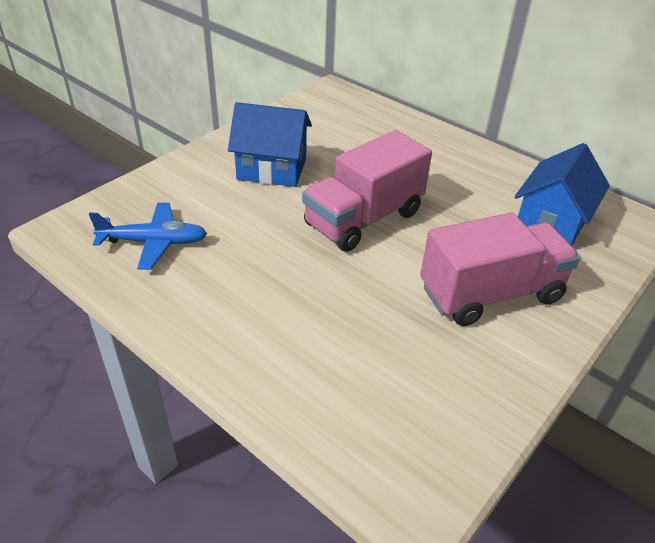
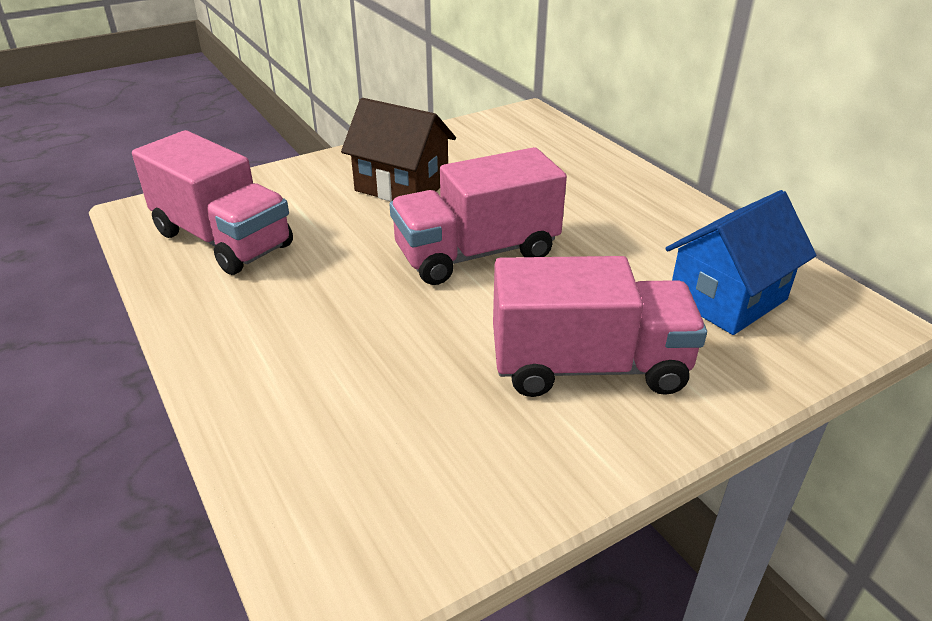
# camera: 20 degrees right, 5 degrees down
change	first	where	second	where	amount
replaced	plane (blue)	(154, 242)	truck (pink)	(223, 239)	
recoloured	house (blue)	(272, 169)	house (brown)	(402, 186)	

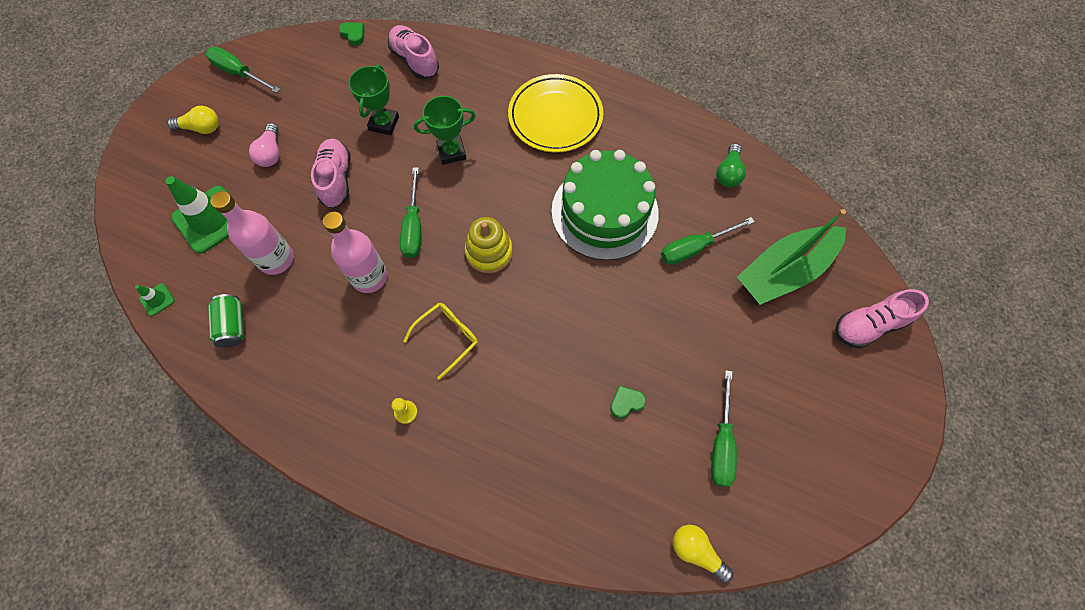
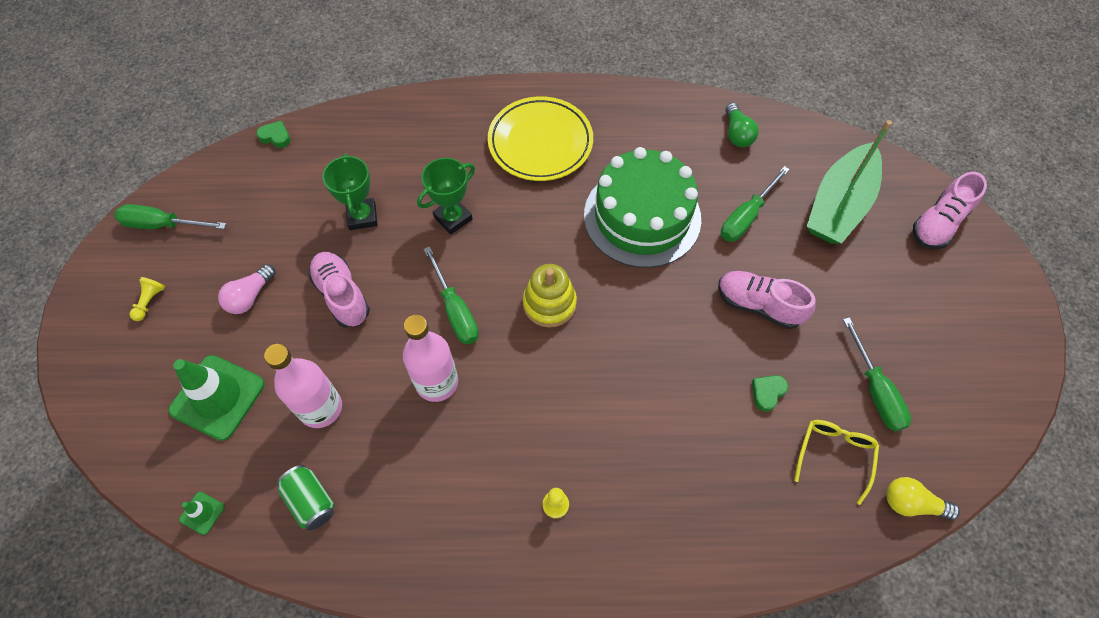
# camera: 25 degrees left, 5 degrees down
change	first	where	second	where	amount
replaced	light bulb (yellow)	(201, 128)	pawn (yellow)	(150, 302)	
turned	light bulb (pink)	(271, 153)		(250, 296)	60 degrees clockwise
moved	shoe (pink)	(415, 60)		(758, 305)	
moved	glasses (yellow)	(447, 337)		(834, 455)	

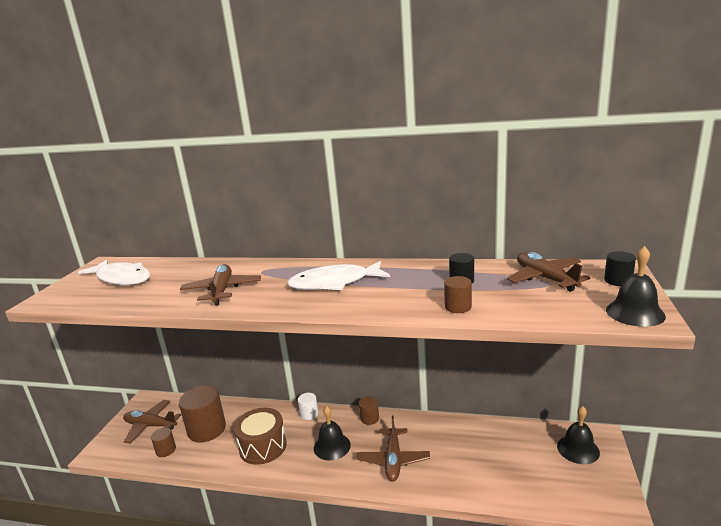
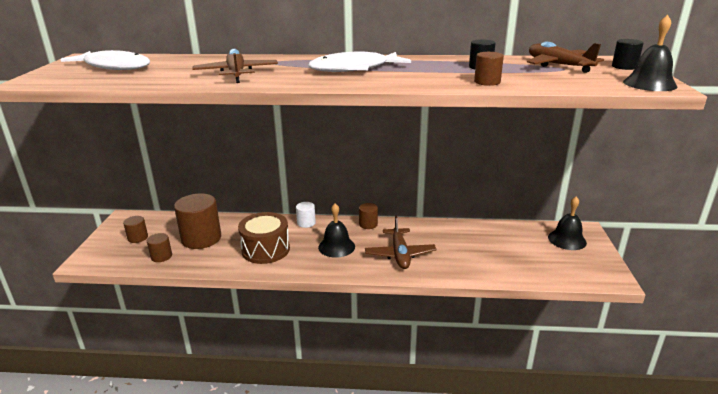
# camera: 10 degrees left, 5 degrees up
change	first	where	second	where	amount
replaced	plane (brown)	(150, 426)	cylinder (brown)	(138, 238)	

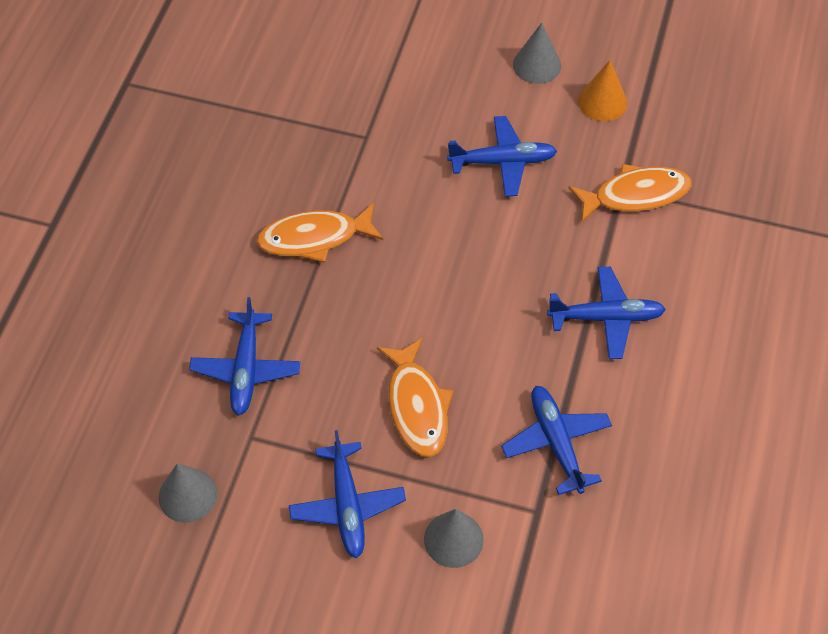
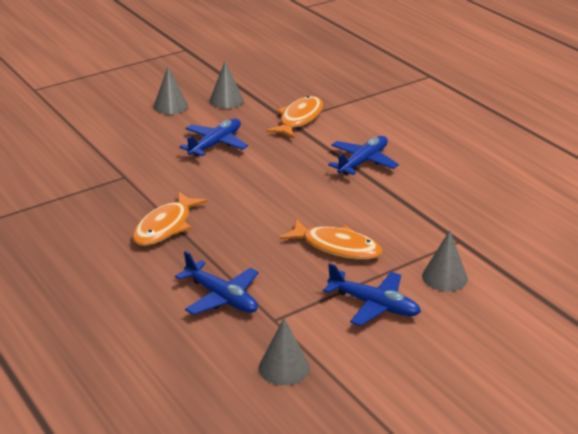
# camera: 50 degrees left, 25 degrees down
change	first	where	second	where	amount
removed	plane (blue)	(556, 443)			
recoloured	cone (orange)	(602, 102)	cone (grey)	(226, 100)	

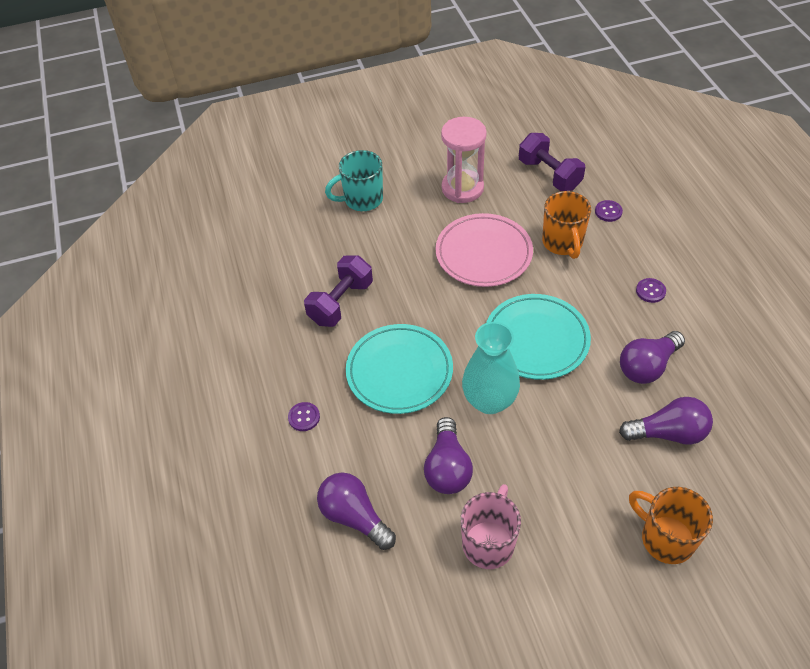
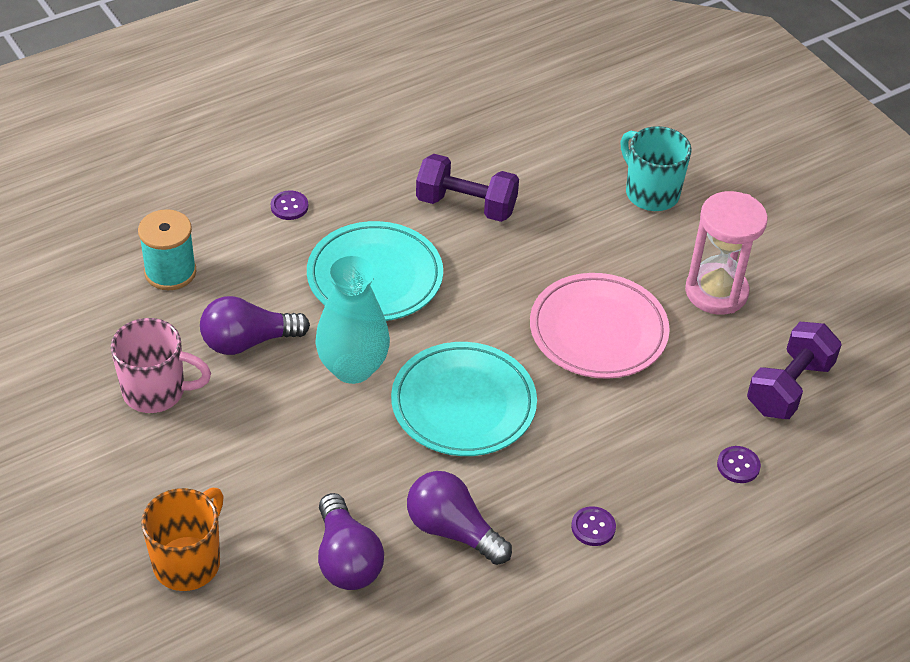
# camera: 70 degrees right, 5 degrees down
change	first	where	second	where	amount
replaced	light bulb (purple)	(354, 516)	spool (turquoise)	(170, 272)	
removed	mug (orange)	(562, 243)			

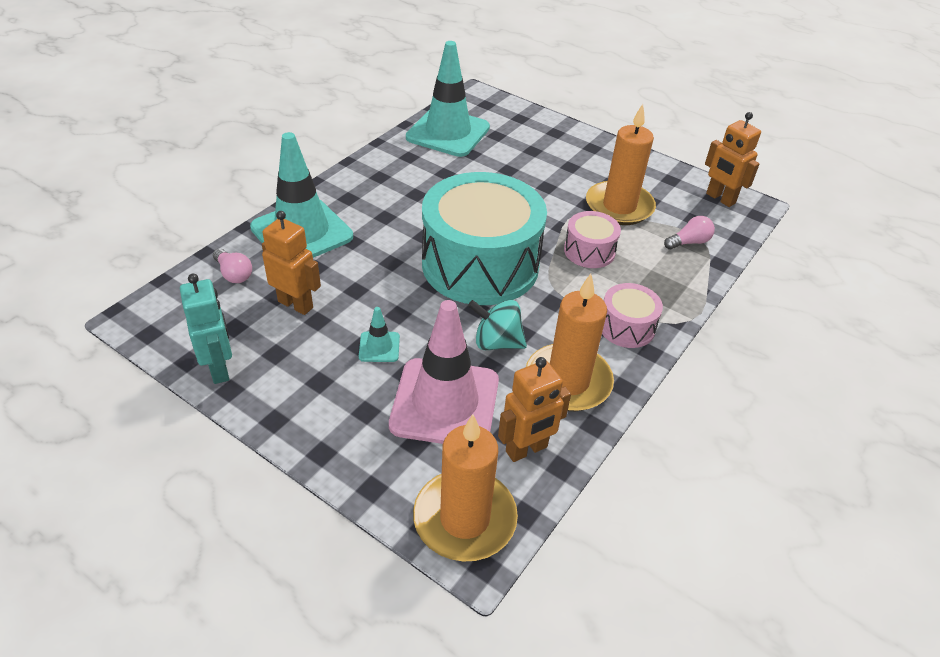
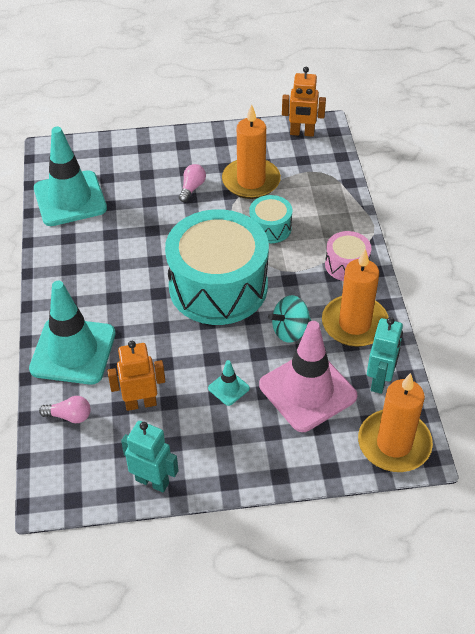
# camera: 40 degrees left, 5 degrees up
change	first	where	second	where	amount
recoloured	robot (orange)	(526, 449)	robot (turquoise)	(379, 381)	
recoloured	drum (pink)	(589, 251)	drum (turquoise)	(270, 228)	
moved	light bulb (pink)	(689, 242)		(192, 188)	

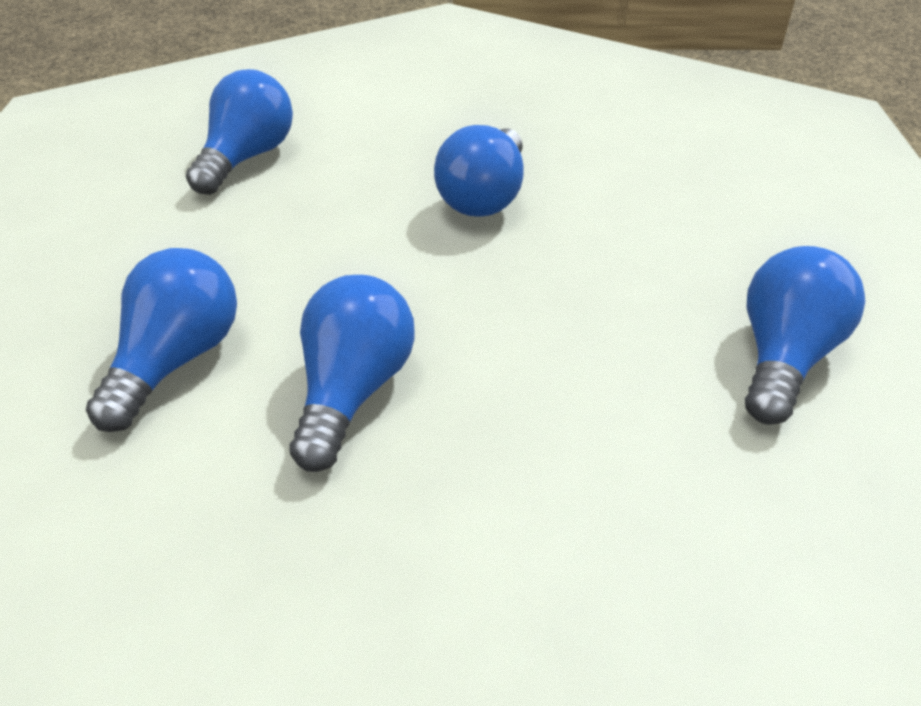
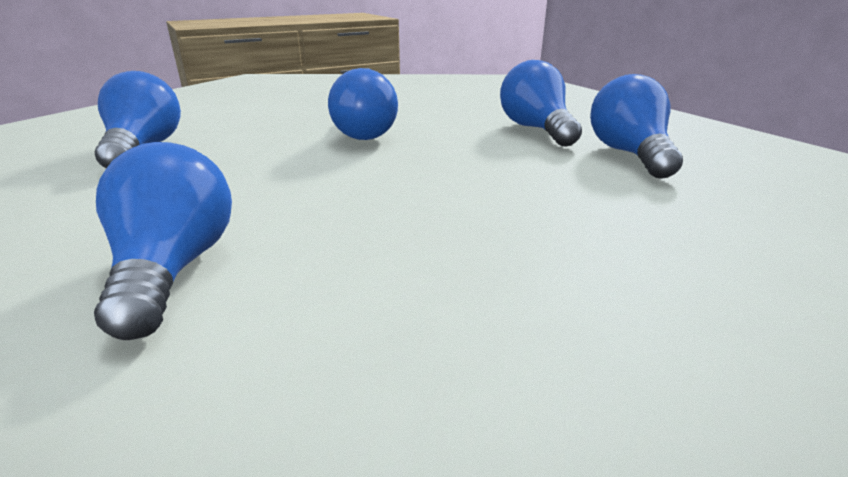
# camera: 30 degrees left, 15 degrees down
change	first	where	second	where	amount
moved	light bulb (blue)	(353, 391)		(536, 129)	

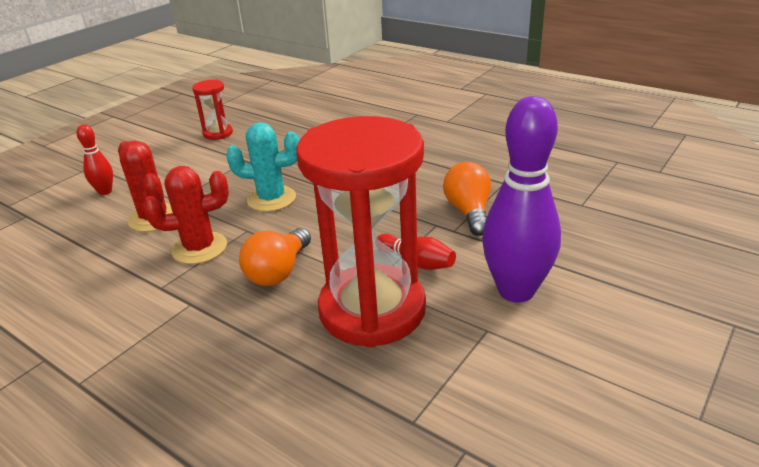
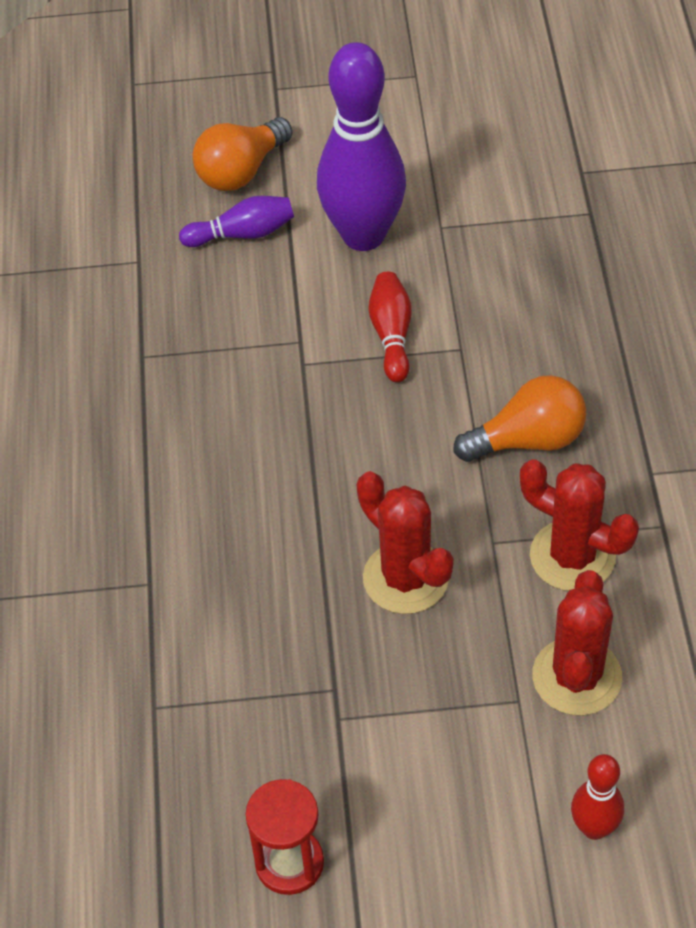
# camera: 130 degrees left, 20 degrees up
change	first	where	second	where	amount
recoloured	cactus (turquoise)	(271, 199)	cactus (red)	(405, 578)	
removed	hourglass (red)	(372, 309)			
moved	light bulb (orange)	(469, 212)		(241, 171)	
added			bowling pin (purple)	(243, 234)	

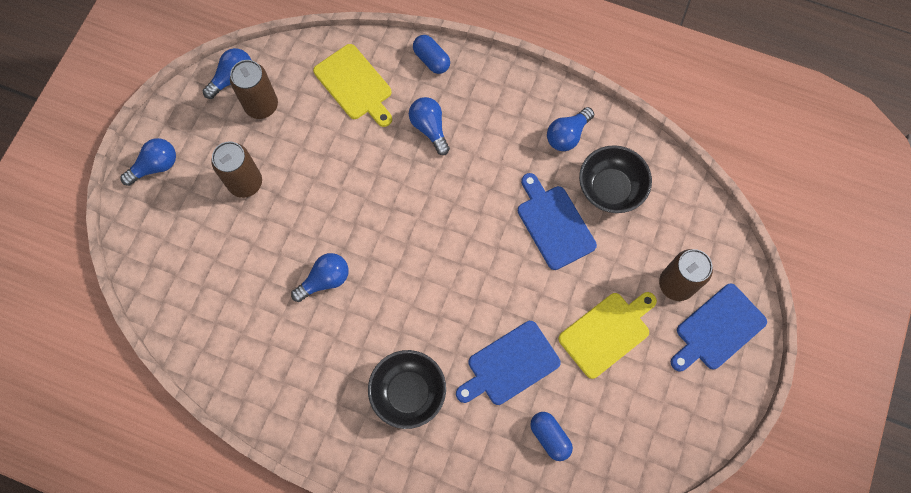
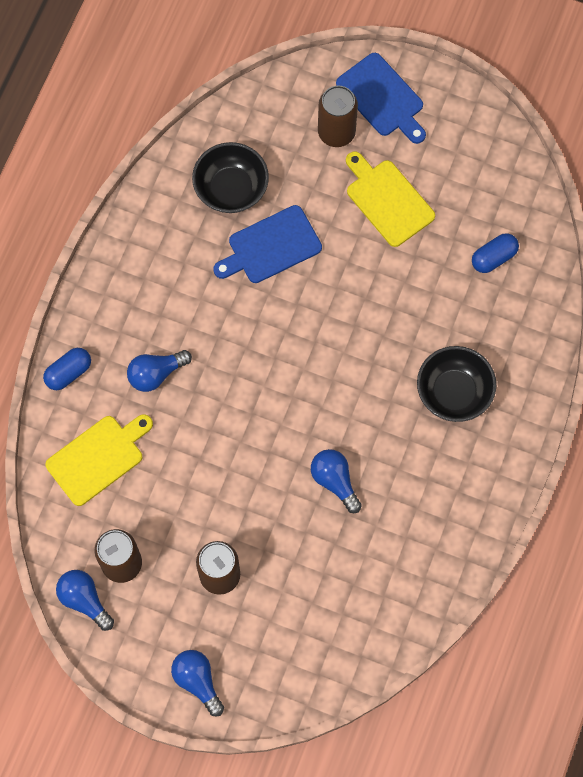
# camera: 90 degrees left, 0 degrees up
change	first	where	second	where	amount
removed	cutting board (blue)	(510, 365)			
removed	light bulb (blue)	(567, 135)			

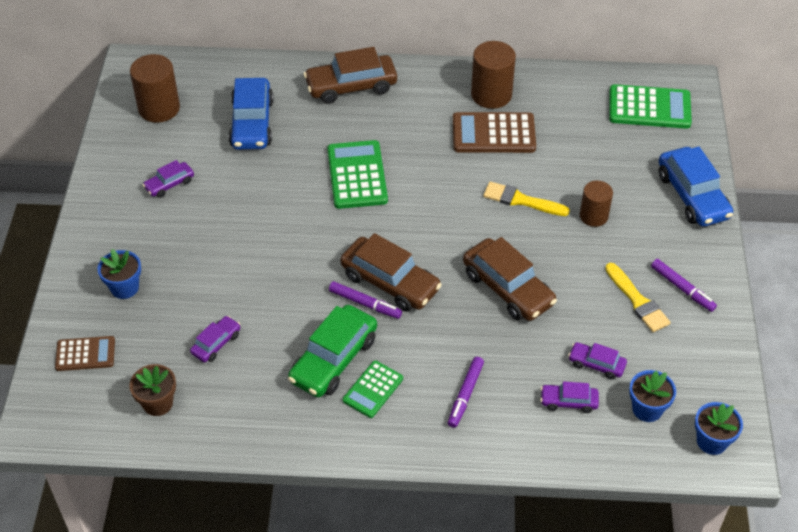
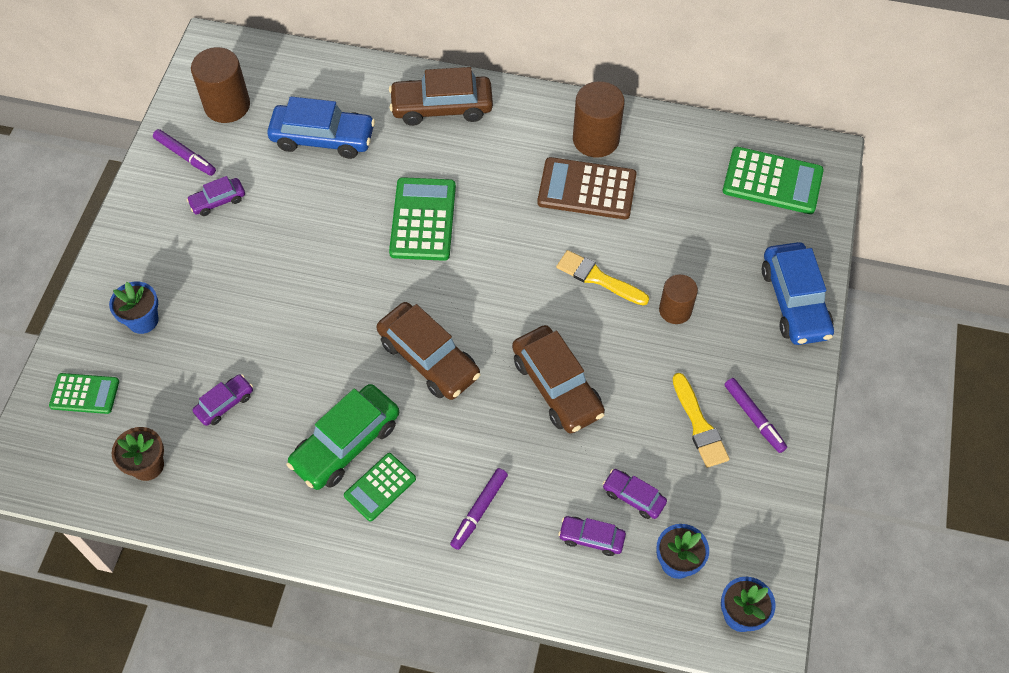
# camera: 10 degrees right, 10 degrees up
change	first	where	second	where	amount
recoloured	calculator (brown)	(85, 354)	calculator (green)	(85, 394)	
turned	car (blue)	(252, 123)		(323, 138)	90 degrees counterclockwise
moved	marker (purple)	(364, 303)		(185, 156)	

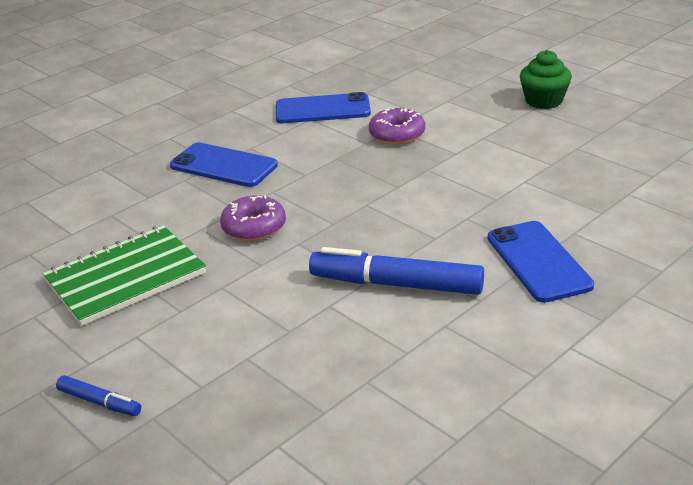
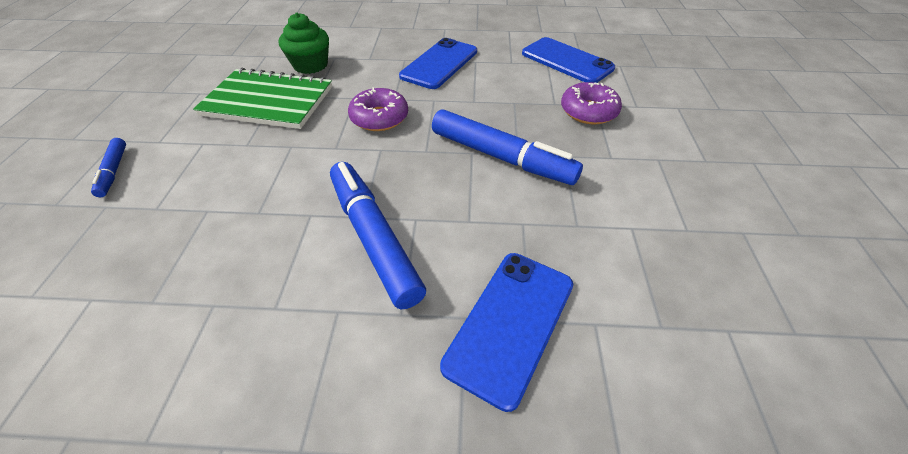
# camera: 45 degrees right, 15 degrees up
change	first	where	second	where	amount
turned	phone (blue)	(223, 166)		(439, 64)	45 degrees clockwise
moved	cupcake (green)	(543, 101)		(310, 65)	
added			marker (blue)	(501, 157)	

